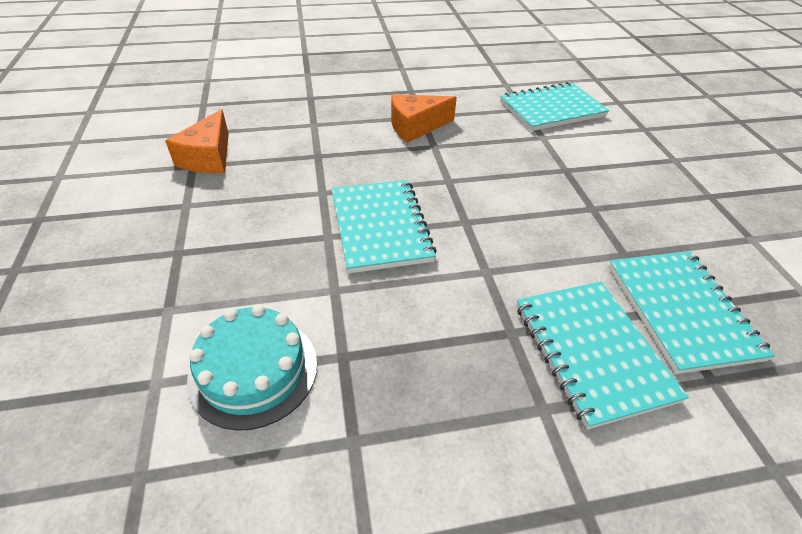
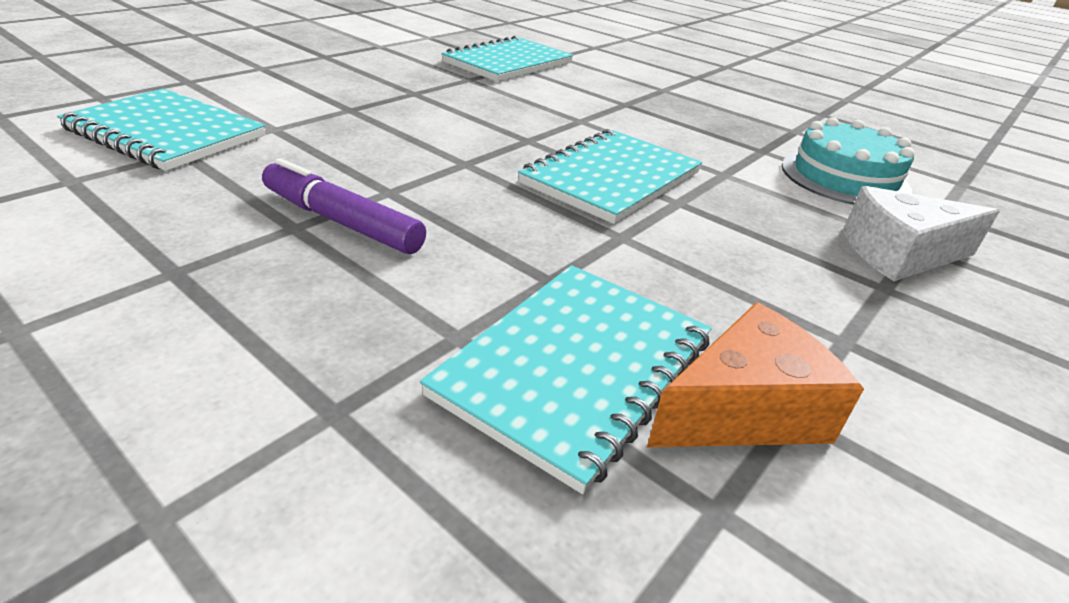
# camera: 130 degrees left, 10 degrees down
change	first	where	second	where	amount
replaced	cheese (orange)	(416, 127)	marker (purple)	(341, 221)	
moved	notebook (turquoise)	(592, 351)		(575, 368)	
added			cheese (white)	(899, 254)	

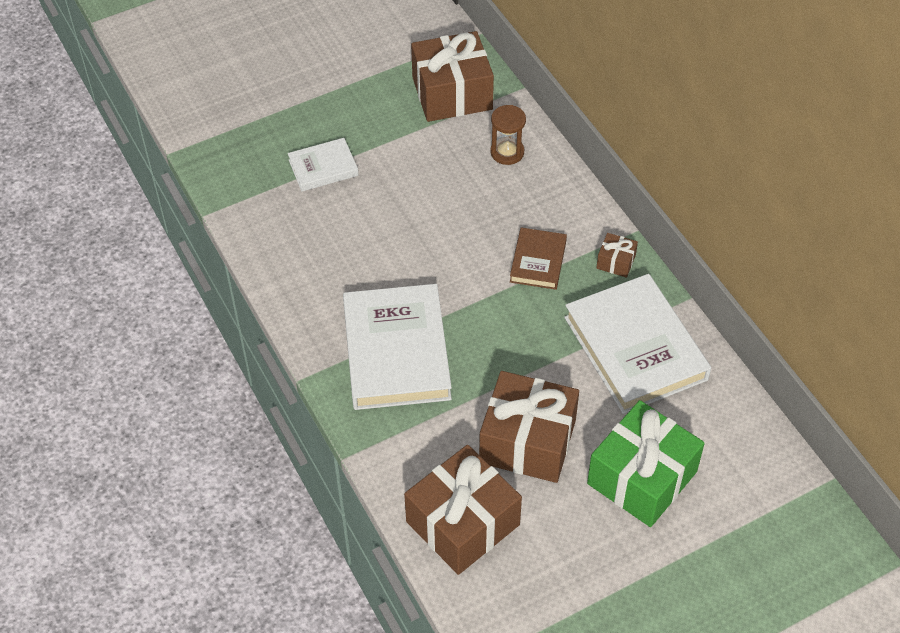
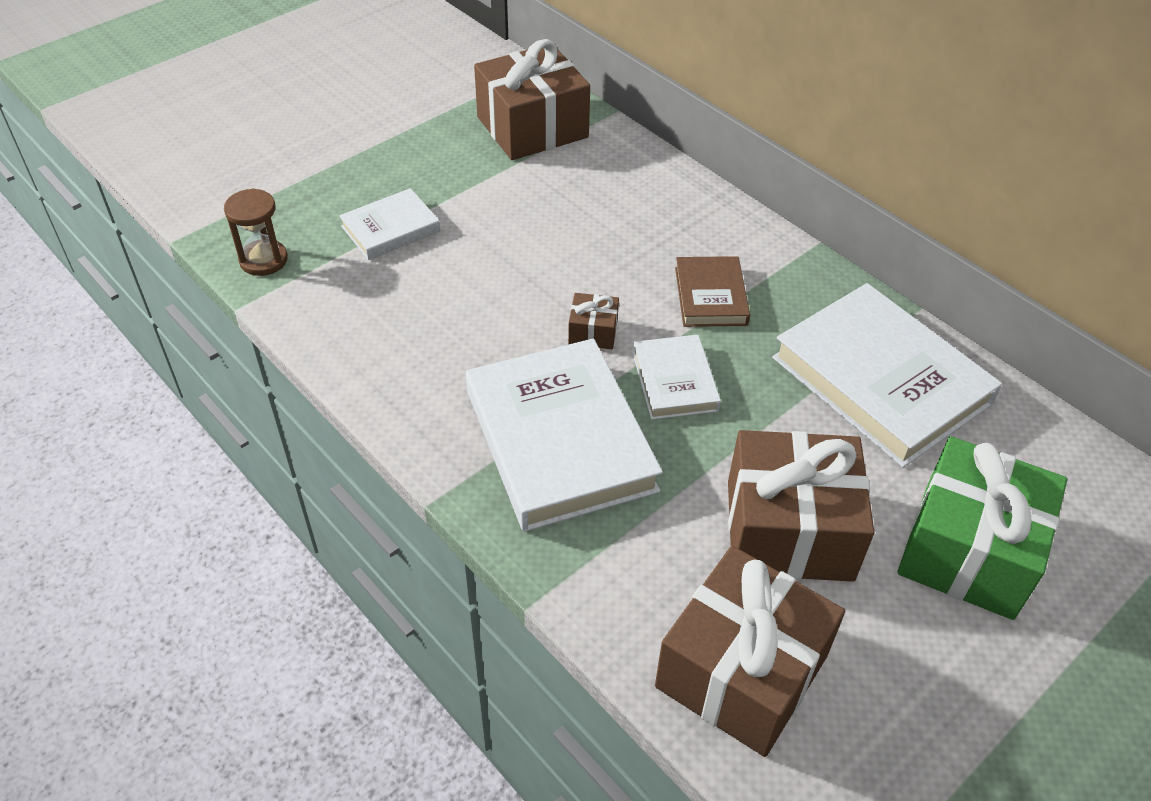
# camera: 15 degrees left, 5 degrees down
change	first	where	second	where	amount
moved	hourglass (brown)	(507, 152)		(263, 260)	
moved	gift (brown)	(616, 262)		(593, 332)	
added			book (white)	(674, 381)	

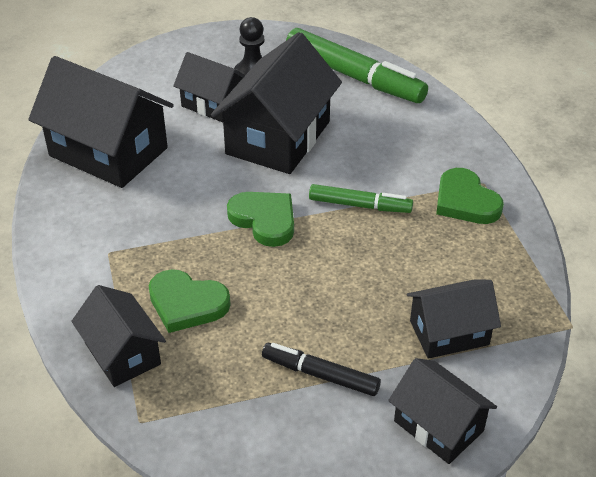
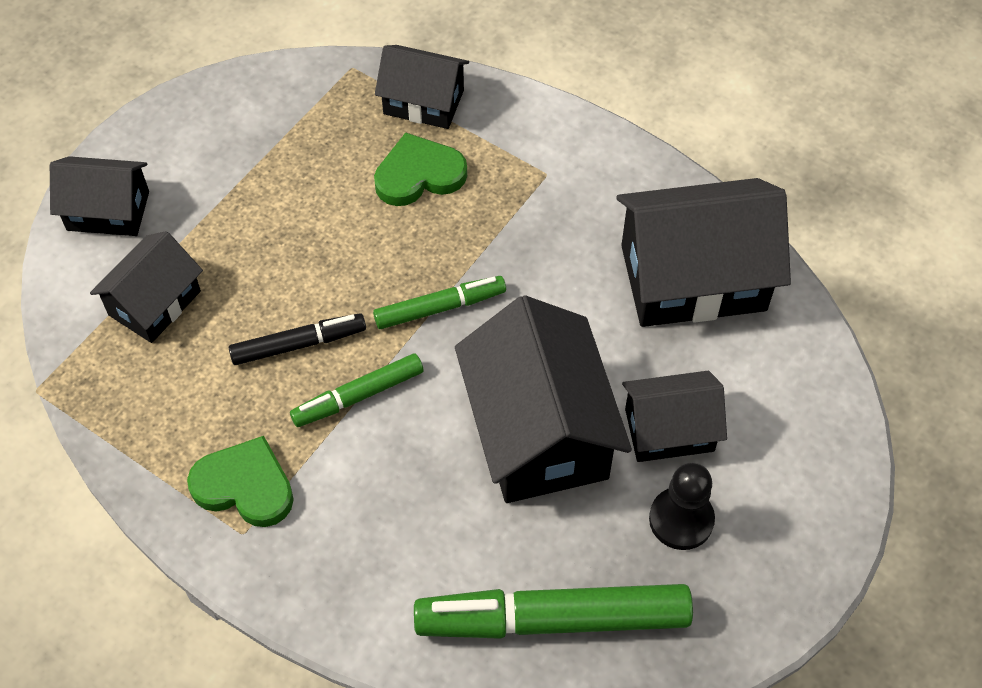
# camera: 140 degrees right, 15 degrees up
change	first	where	second	where	amount
replaced	heart (green)	(264, 220)	marker (green)	(440, 307)	
moved	marker (black)	(320, 375)		(298, 344)	

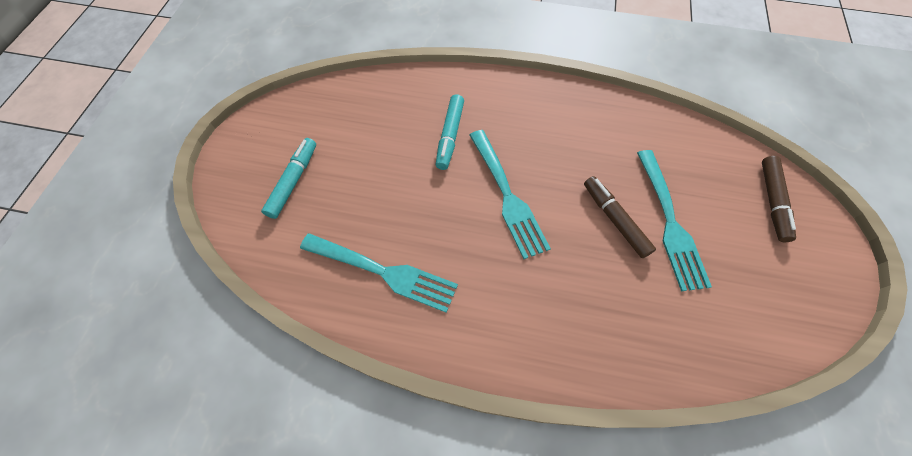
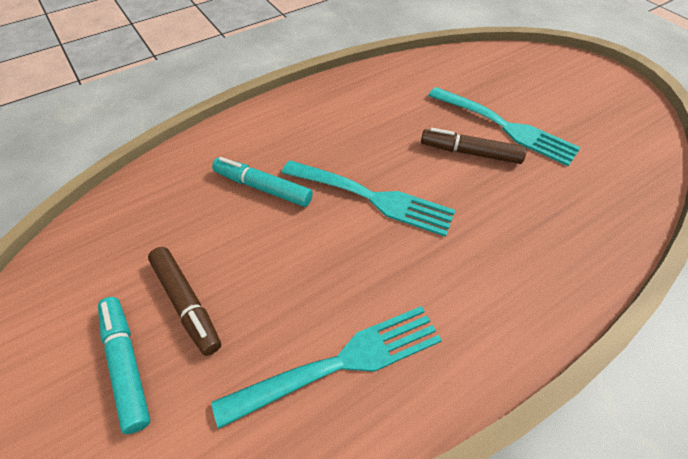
# camera: 45 degrees left, 10 degrees down
change	first	where	second	where	amount
turned	marker (turquoise)	(449, 136)		(263, 187)	150 degrees clockwise
moved	marker (brown)	(772, 202)		(186, 303)	

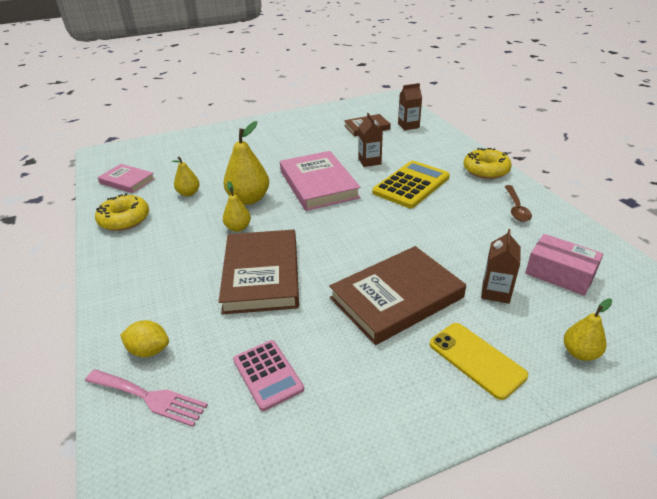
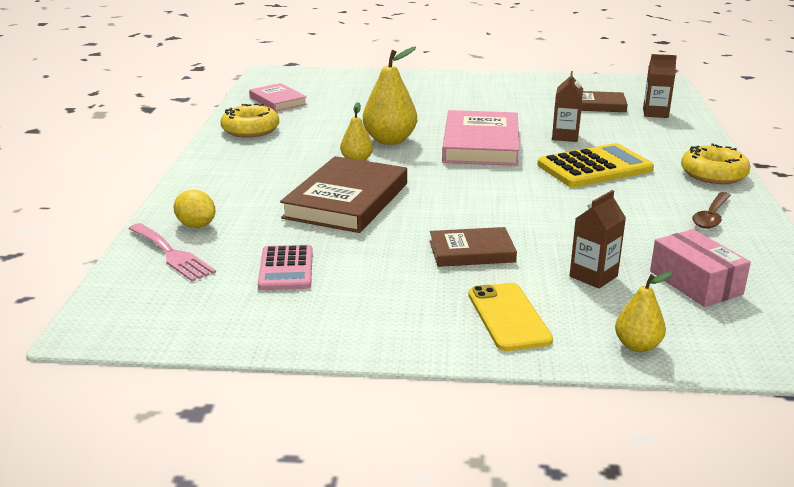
# camera: 25 degrees right, 10 degrees down
change	first	where	second	where	amount
removed	pear (yellow)	(188, 193)			
resized	book (brown)	(396, 297)		(471, 251)	x0.58

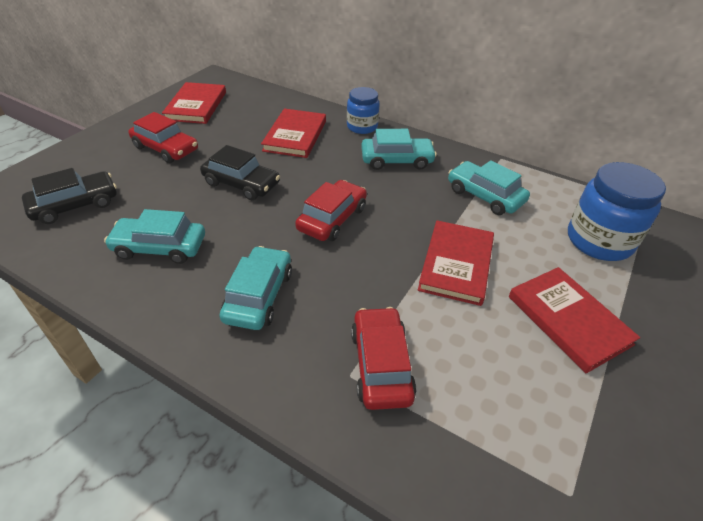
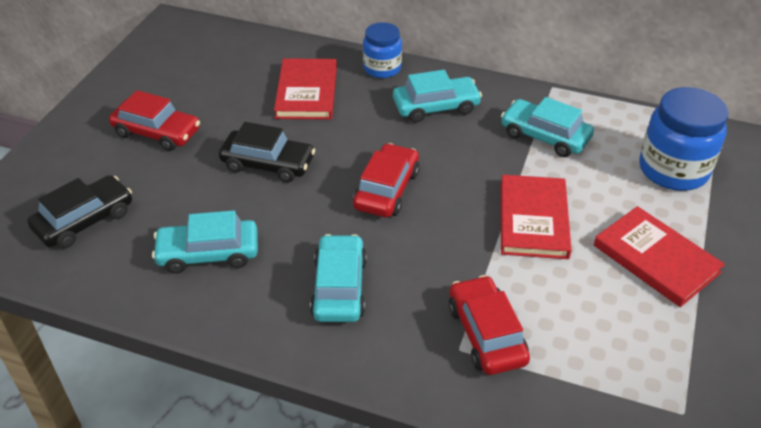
# camera: 10 degrees left, 0 degrees up
change	first	where	second	where	amount
removed	book (red)	(196, 106)			

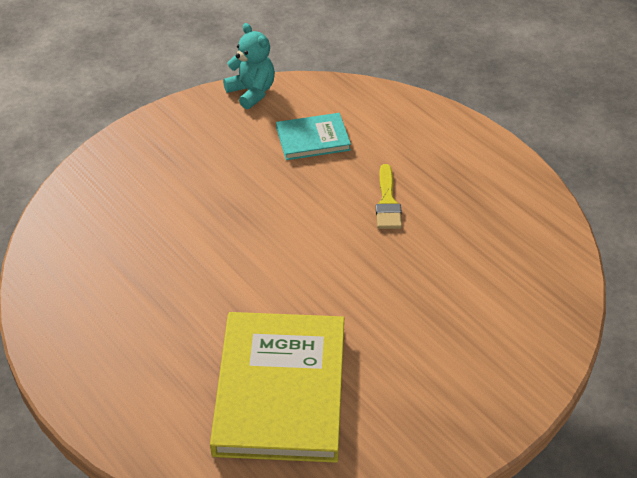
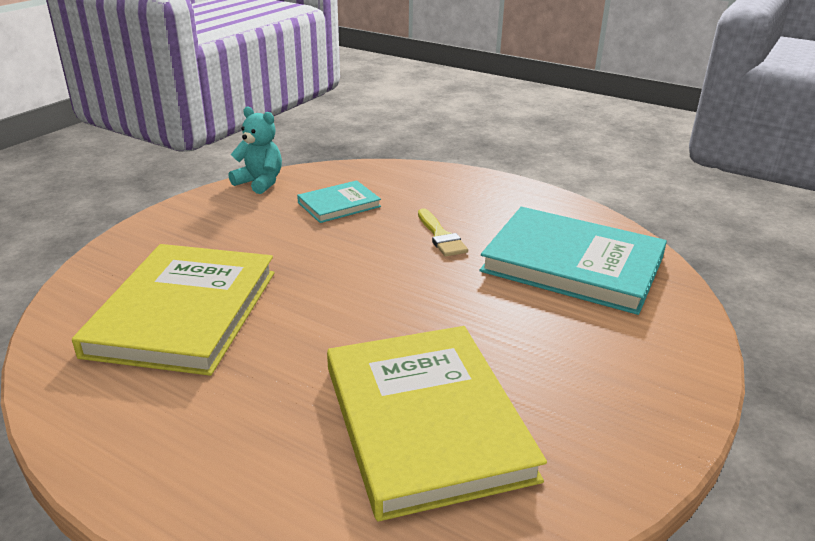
# camera: 20 degrees left, 15 degrees down
change	first	where	second	where	amount
added			book (yellow)	(184, 312)	
added			book (turquoise)	(572, 264)	

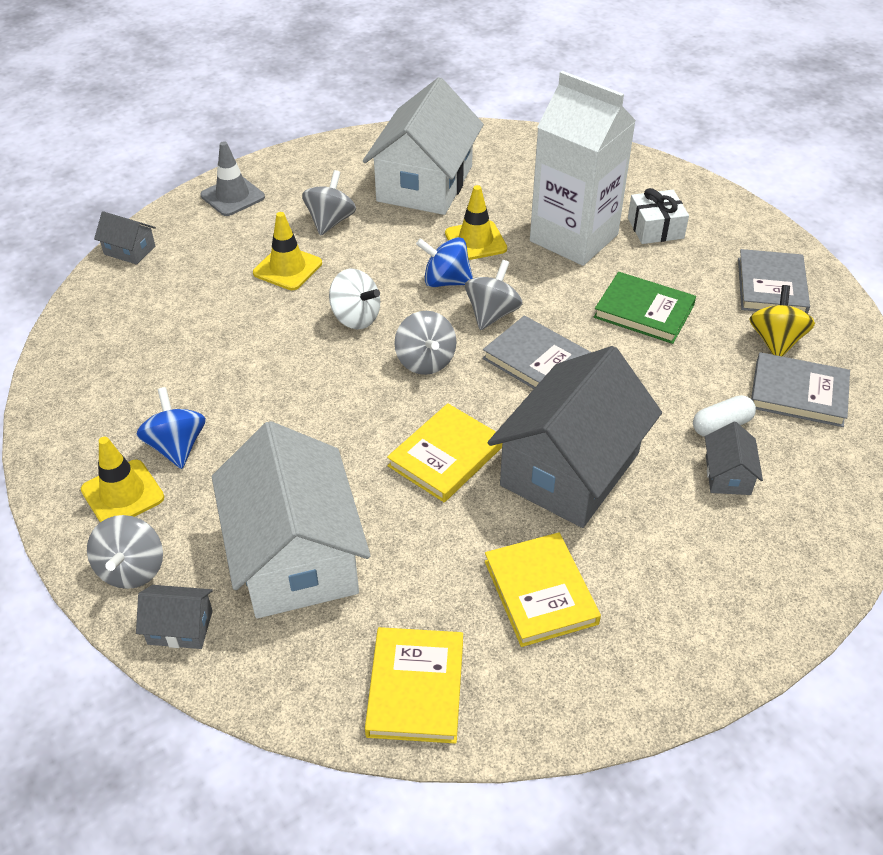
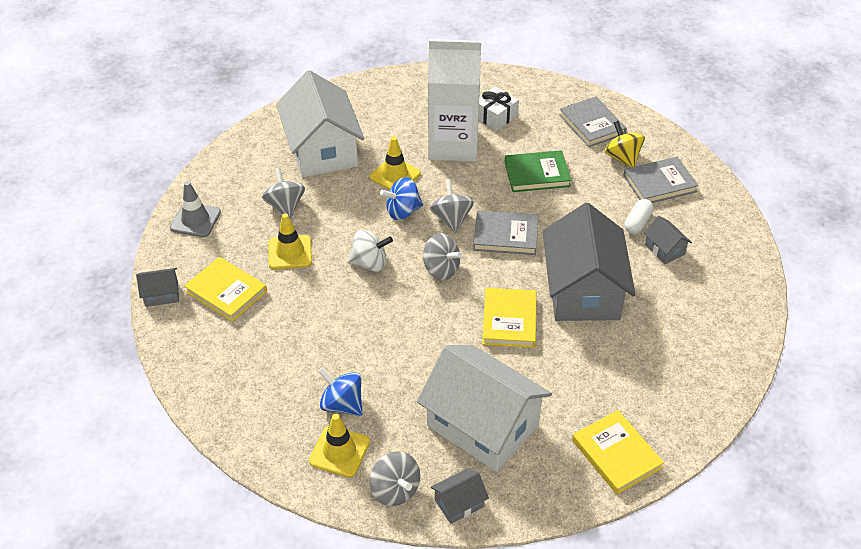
# camera: 35 degrees left, 0 degrees up
change	first	where	second	where	amount
moved	book (yellow)	(540, 592)		(226, 292)	

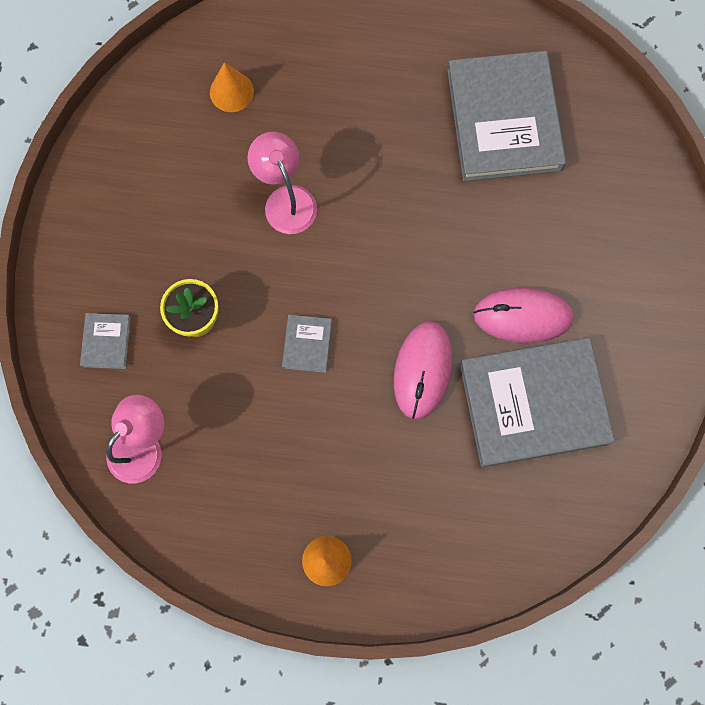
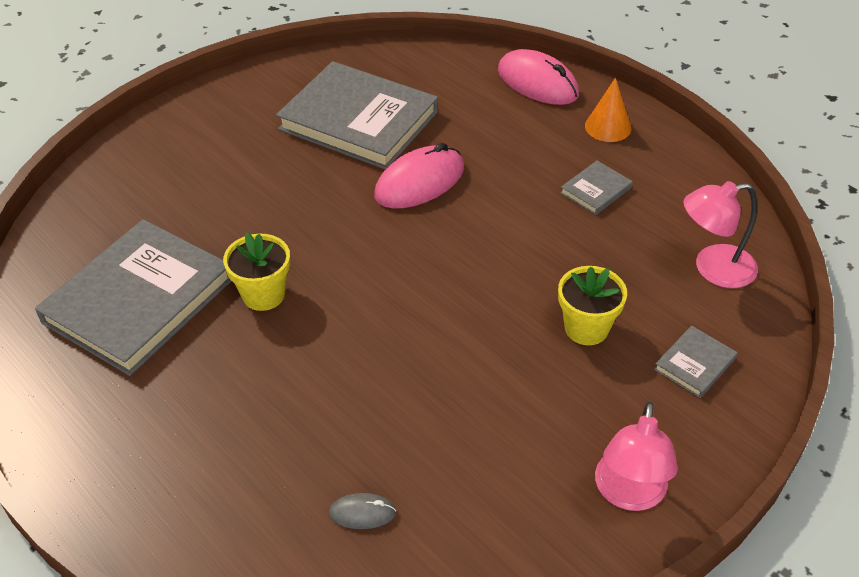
# camera: 140 degrees left, 30 degrees down
change	first	where	second	where	amount
replaced	cone (orange)	(231, 92)	mouse (grey)	(362, 513)	
moved	lamp (pink)	(286, 199)		(629, 494)	
moved	book (grey)	(307, 344)		(595, 190)	
moved	mouse (pink)	(522, 316)		(537, 83)	
added			flower pot (yellow)	(263, 294)	

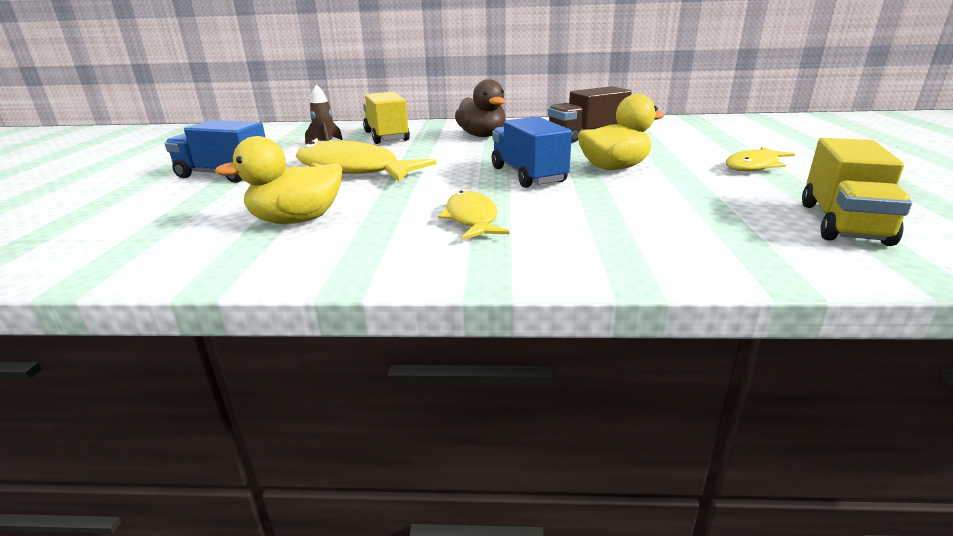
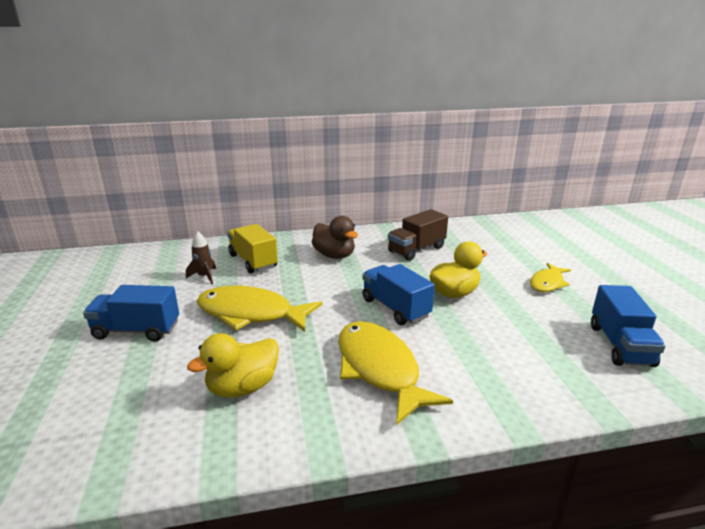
# camera: 15 degrees left, 0 degrees up
change	first	where	second	where	amount
resized	fish (yellow)	(472, 219)		(379, 369)	x1.78
recoloured	truck (yellow)	(842, 223)	truck (blue)	(620, 345)	

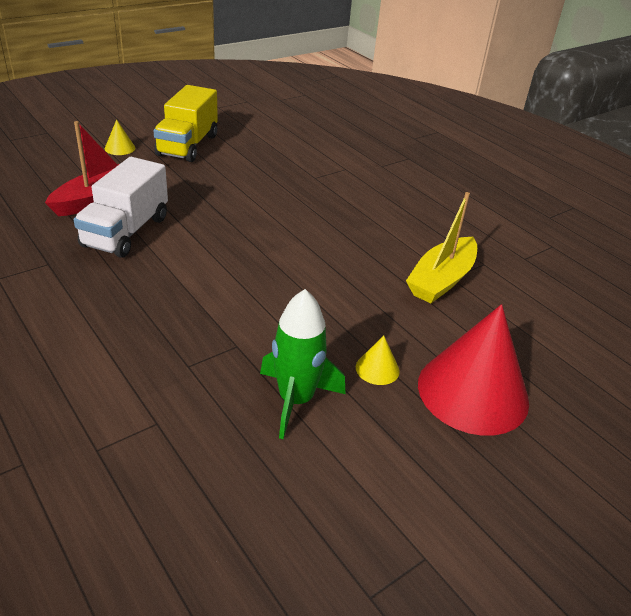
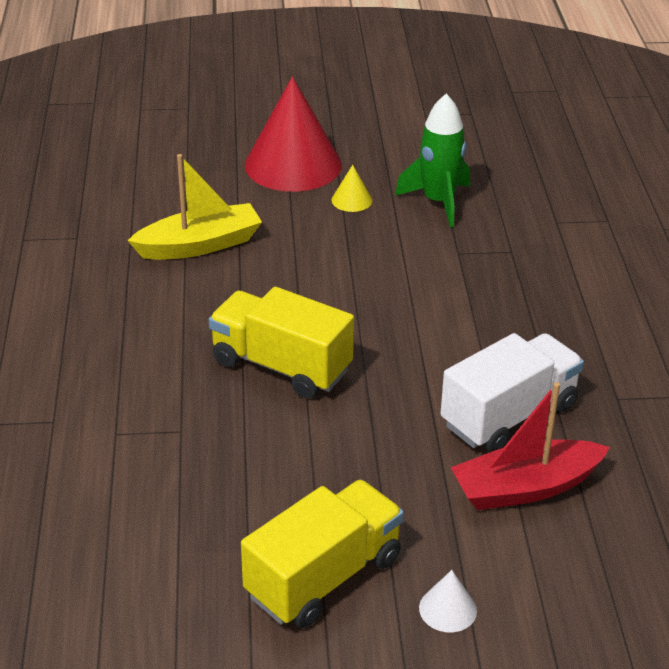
# camera: 145 degrees left, 0 degrees up
change	first	where	second	where	amount
recoloured	cone (yellow)	(120, 148)	cone (white)	(448, 609)	
added			truck (yellow)	(281, 366)	

